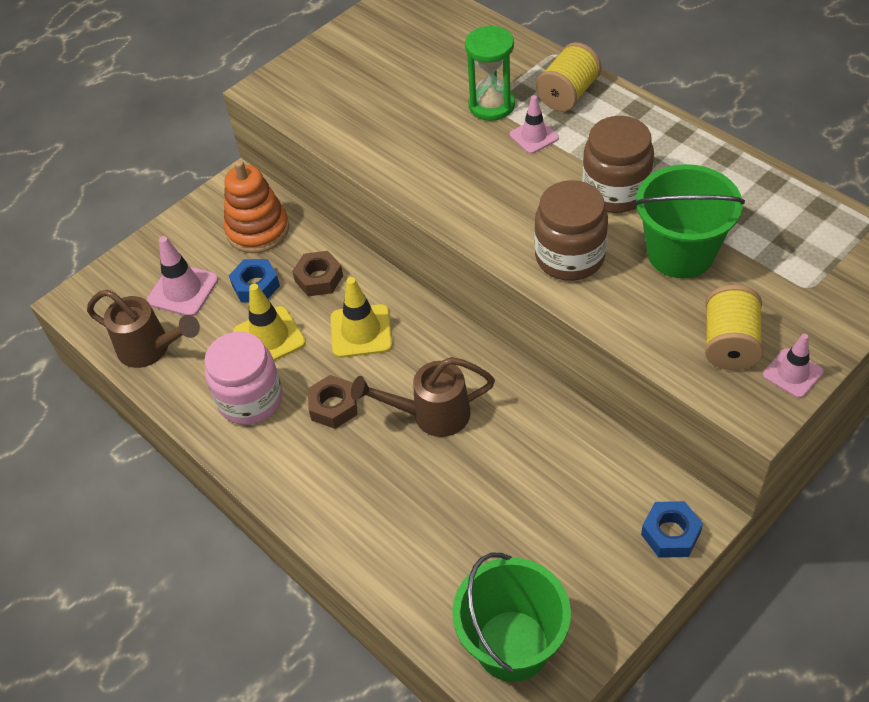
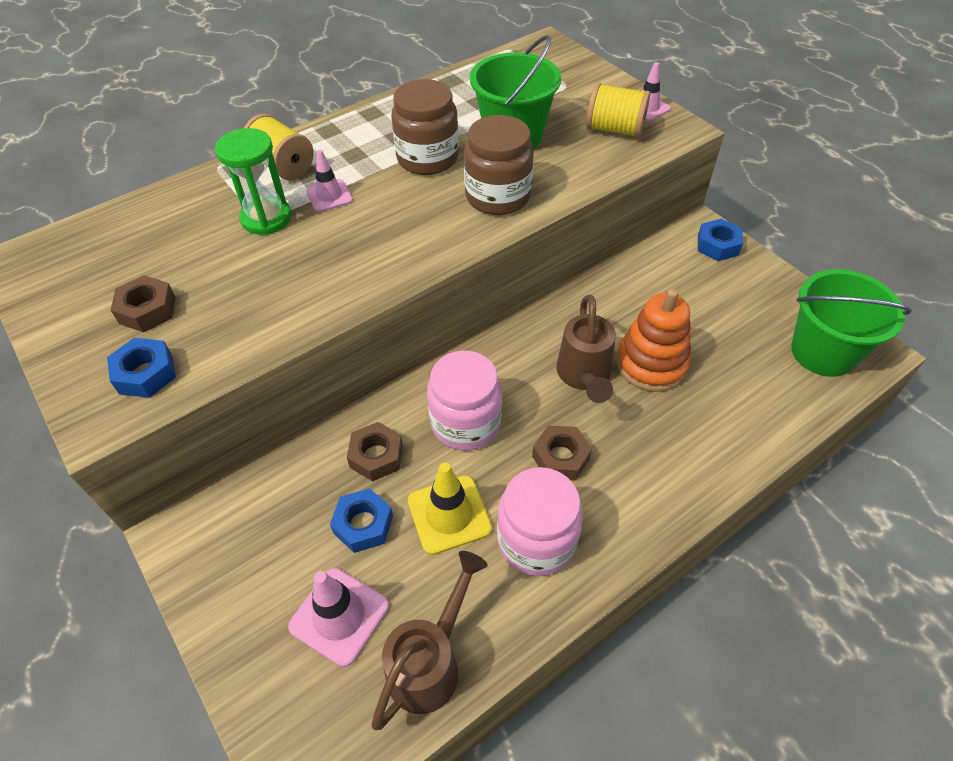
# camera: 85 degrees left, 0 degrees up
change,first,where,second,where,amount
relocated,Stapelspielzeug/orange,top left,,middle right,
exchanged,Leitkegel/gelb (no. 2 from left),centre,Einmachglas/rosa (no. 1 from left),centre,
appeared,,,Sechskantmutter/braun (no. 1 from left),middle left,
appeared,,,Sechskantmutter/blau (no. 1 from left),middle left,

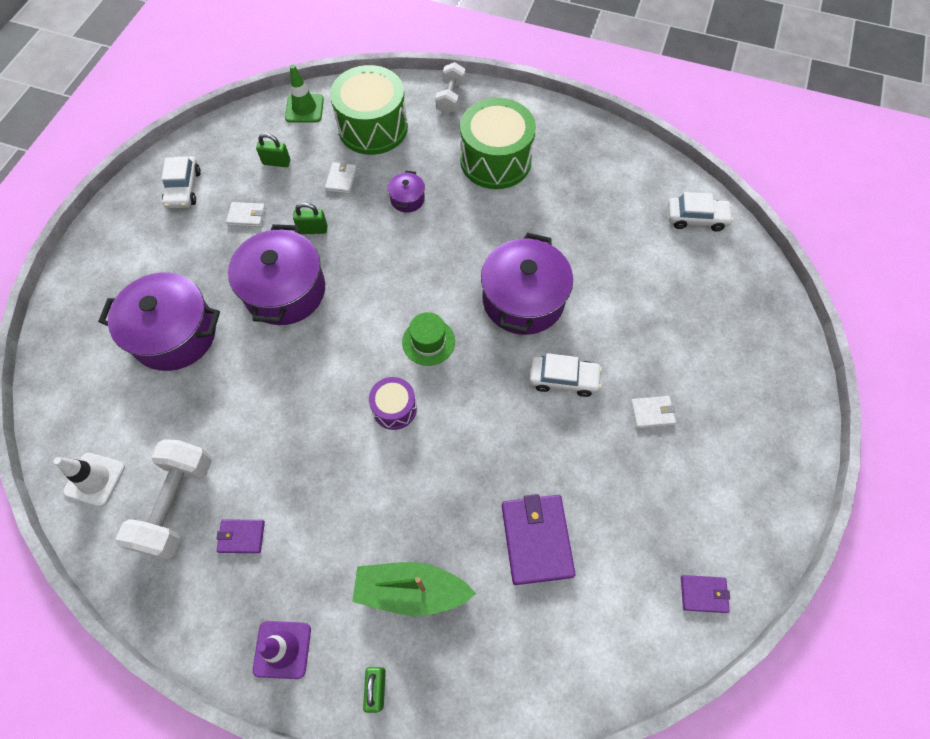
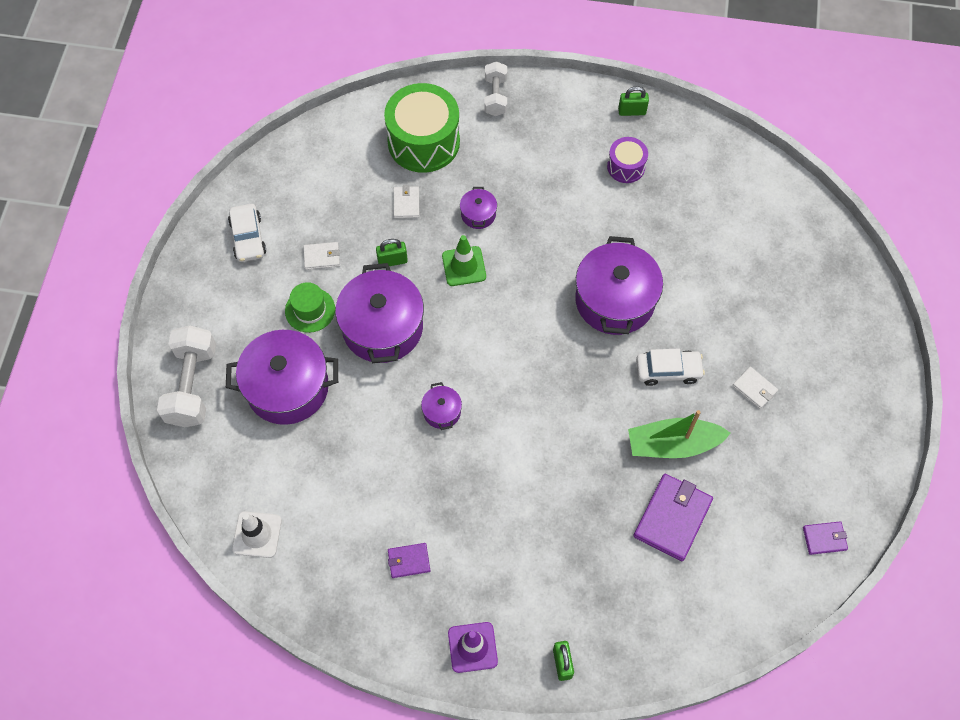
# camera: 10 degrees left, 0 degrees up
change,first,where,second,where,amount
relocated,Leitkegel/grün,top left,,centre,
missing,Trommel/grün (no. 2 from left),top centre,,,
relocated,Vorhängeschloss/grün (no. 1 from left in the first image),top left,Vorhängeschloss/grün (no. 3 from left),top centre,
missing,Auto/weiß (no. 3 from left),top right,,,
relocated,Hut/grün,centre,,middle left,
relocated,Trommel/lila,centre,,top centre,
spun,Geldbörse/weiß (no. 3 from left),middle right,,middle right,60 degrees clockwise
relocated,Hantel/weiß (no. 1 from left),bottom left,,middle left,
spun,Geldbörse/lila (no. 2 from left),bottom centre,,bottom right,45 degrees clockwise
relocated,Boot/grün,bottom centre,,middle right,
appeared,,,Kochtopf/lila (no. 3 from left),centre,

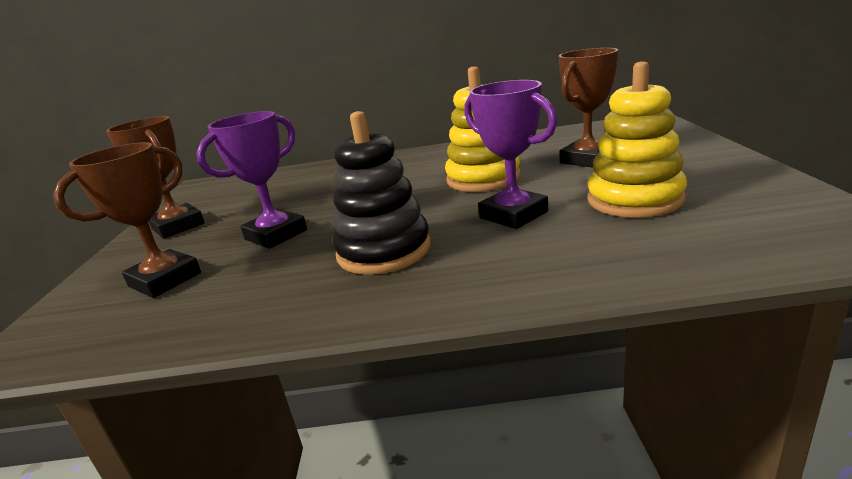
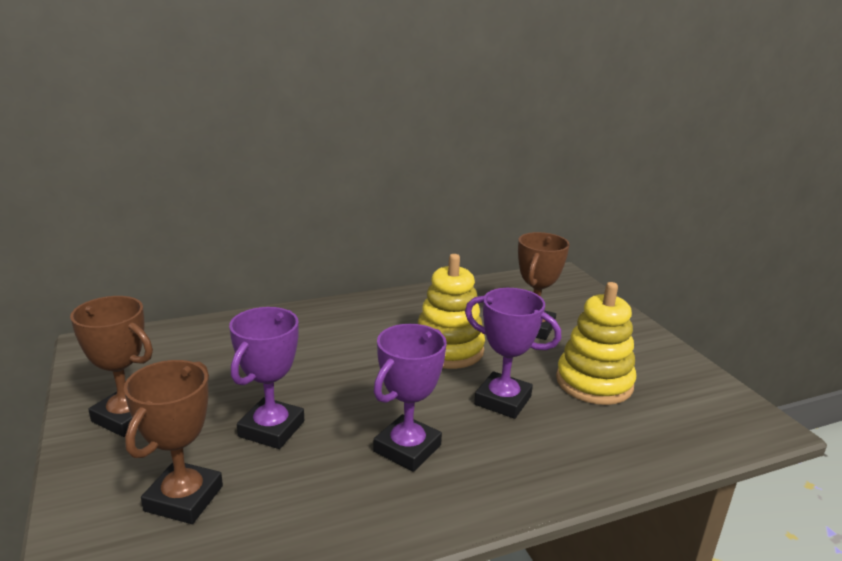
# camera: 25 degrees left, 0 degrees up
change,first,where,second,where,amount
exchanged,Stapelspielzeug/schwarz,centre,Pokal/lila (no. 2 from left),bottom centre,

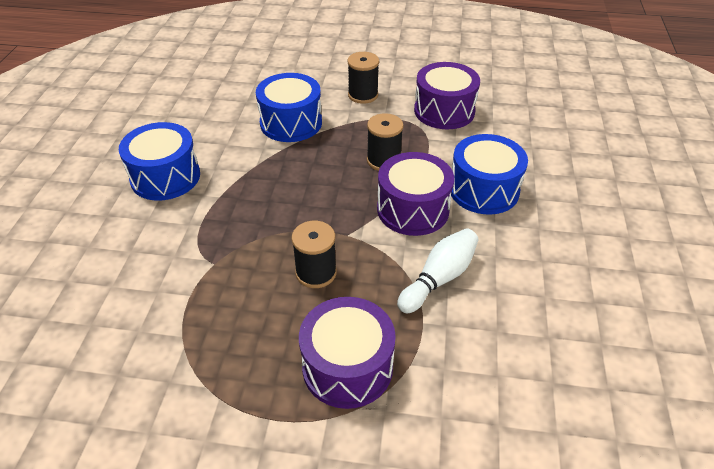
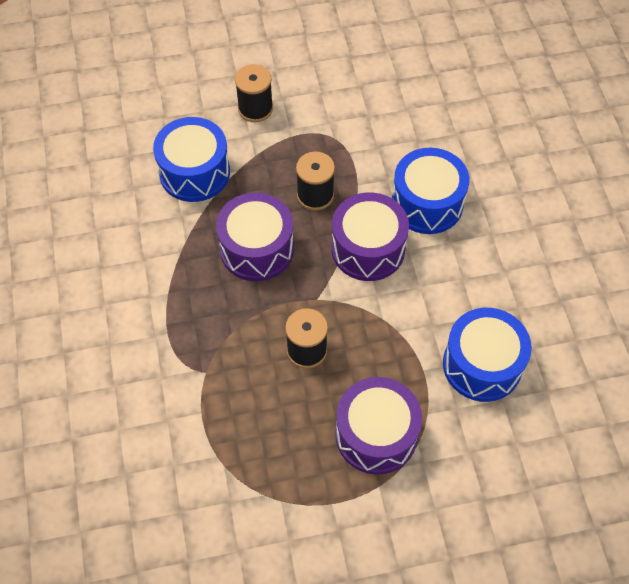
# camera: 20 degrees left, 15 degrees up
change,first,where,second,where,amount
relocated,Trommel/lila (no. 3 from left in the first image),top centre,Trommel/lila (no. 1 from left),centre,
relocated,Trommel/blau (no. 1 from left in the first image),middle left,Trommel/blau (no. 3 from left),middle right,
missing,Bowlingkegel/weiß,centre,,,

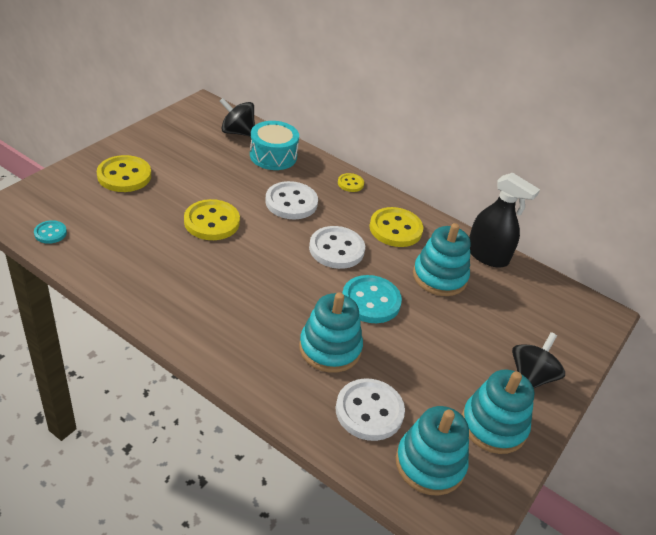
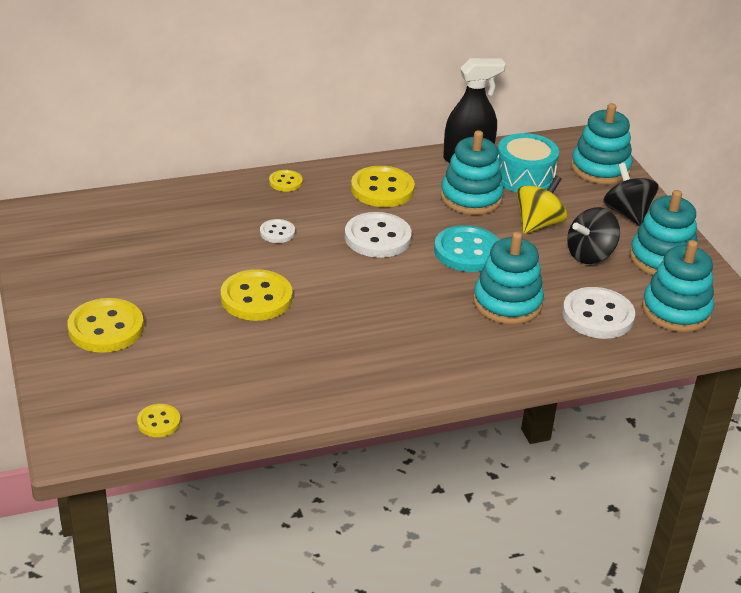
# camera: 50 degrees left, 5 degrees down
change,first,where,second,where,amount
relocated,Kreisel/schwarz (no. 1 from left),top centre,,middle right,
relocated,Trommel/türkis,top centre,,top right,
size,Knopf/weiß (no. 1 from left),centre,,centre,x0.53
colour,Knopf/türkis (no. 1 from left),middle left,Knopf/gelb (no. 2 from left),bottom left,
appeared,,,Stapelspielzeug/türkis (no. 3 from left),top right,
appeared,,,Kreisel/gelb,middle right,

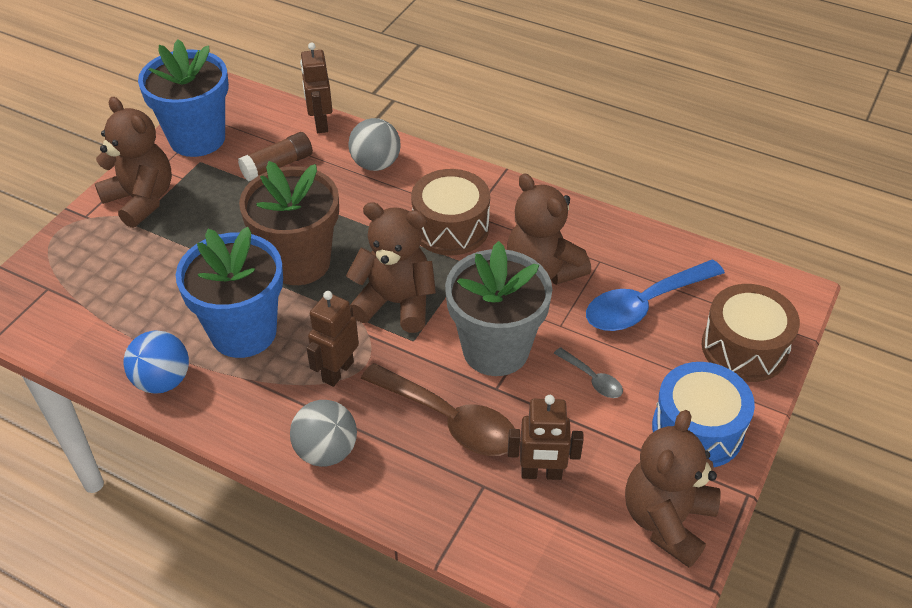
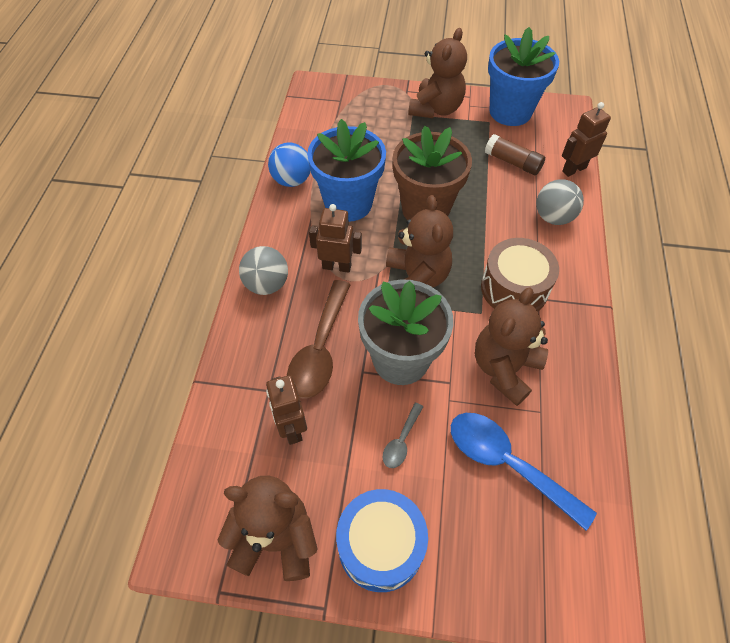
# camera: 70 degrees right, 10 degrees up
change,first,where,second,where,amount
missing,Trommel/braun (no. 2 from left),middle right,,,

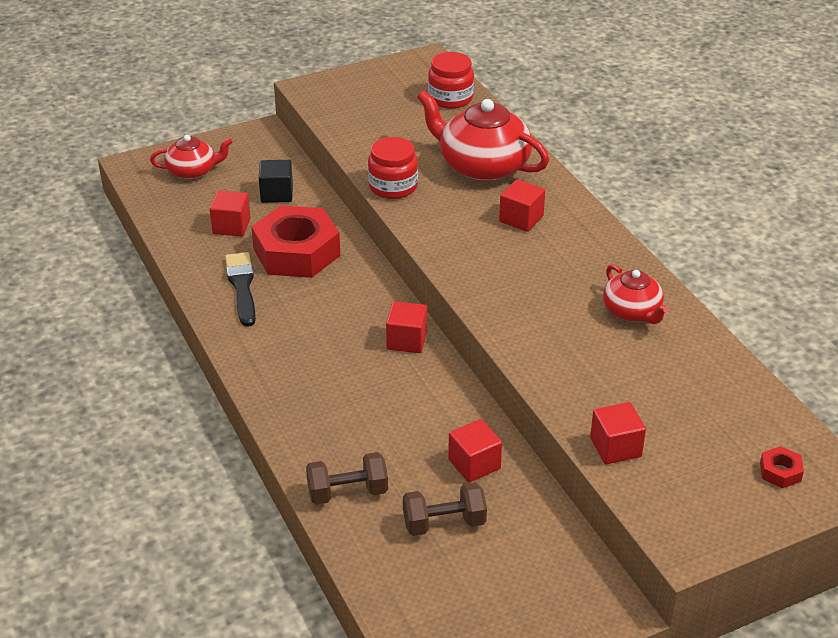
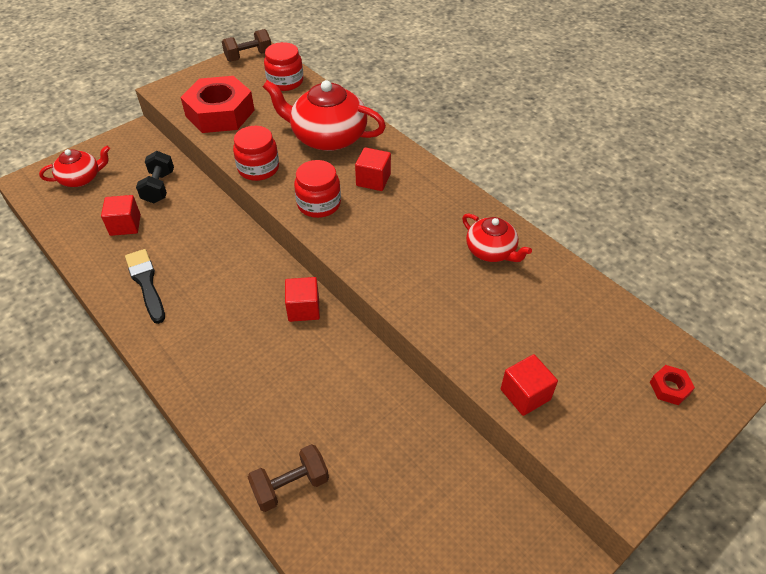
# camera: 15 degrees left, 10 degrees up
change,first,where,second,where,amount
exchanged,Kubus/schwarz,top left,Hantel/schwarz,top left,
relocated,Sechskantmutter/rot (no. 1 from left),centre,,top left,
missing,Kubus/rot (no. 3 from left),bottom centre,,,
relocated,Hantel/braun (no. 2 from left in the first image),bottom centre,Hantel/braun (no. 1 from left),top left,
appeared,,,Einmachglas/rot (no. 3 from left),top centre,

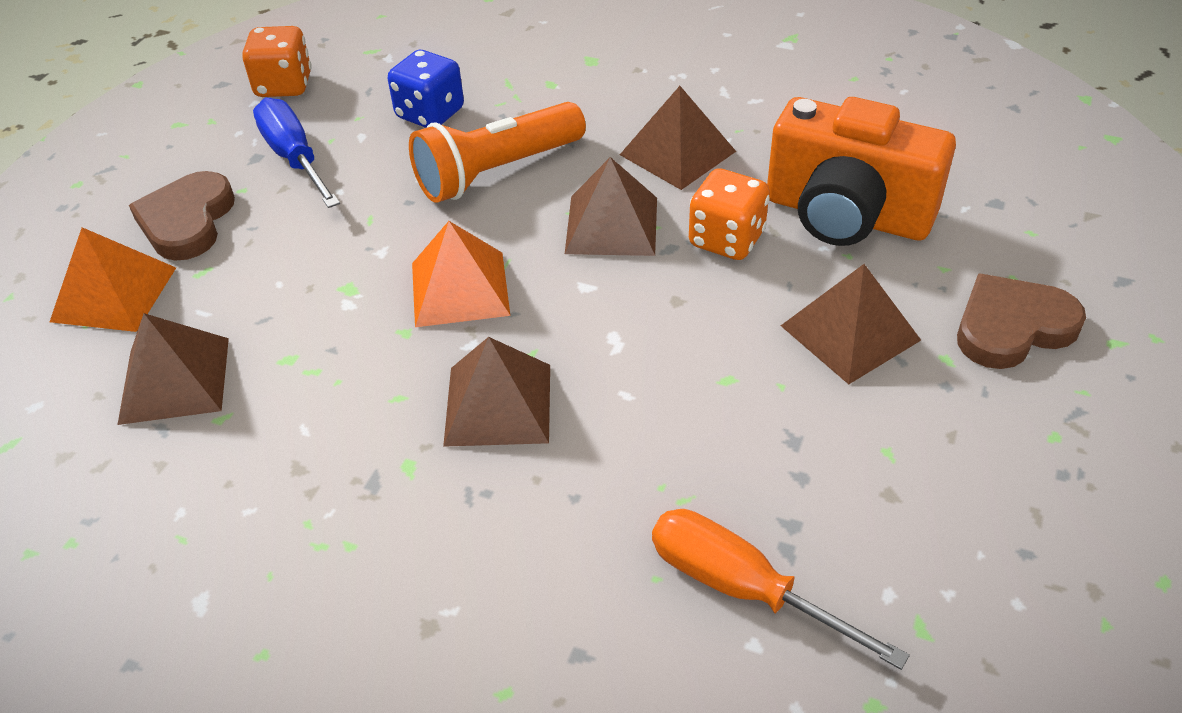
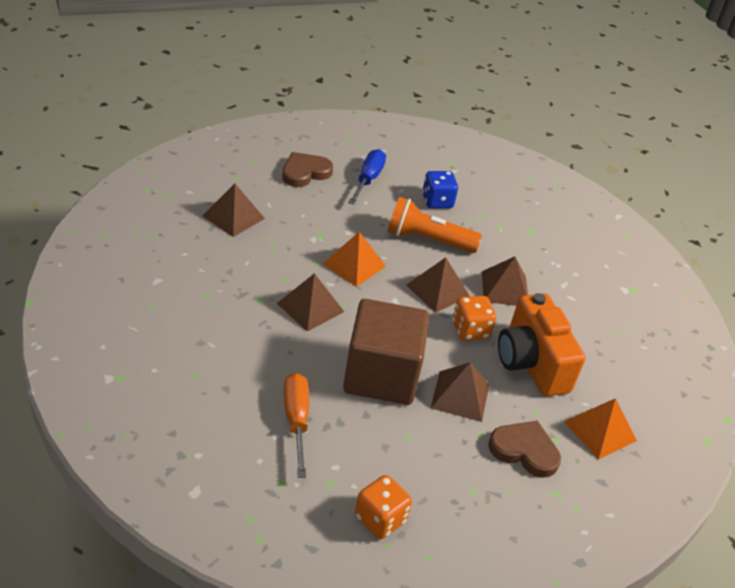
# camera: 40 degrees right, 5 degrees down
change,first,where,second,where,amount
relocated,Spielwürfel/orange (no. 1 from left),top left,,bottom centre,
relocated,Pyramide/orange (no. 1 from left in the first image),middle left,Pyramide/orange (no. 2 from left),bottom right,
appeared,,,Kubus/braun,centre,

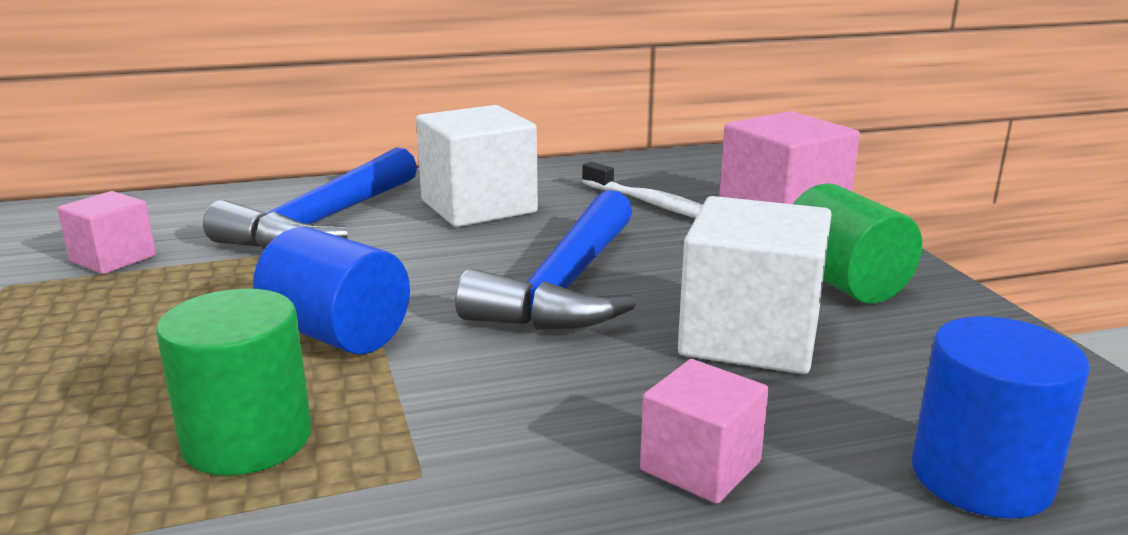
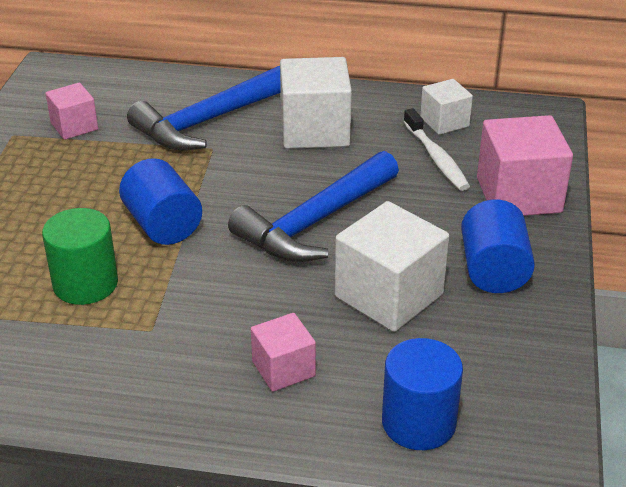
# camera: 25 degrees right, 15 degrees up
change,first,where,second,where,amount
colour,Vollzylinder/grün (no. 2 from left),middle right,Vollzylinder/blau (no. 3 from left),middle right,
appeared,,,Kubus/weiß (no. 3 from left),top right,

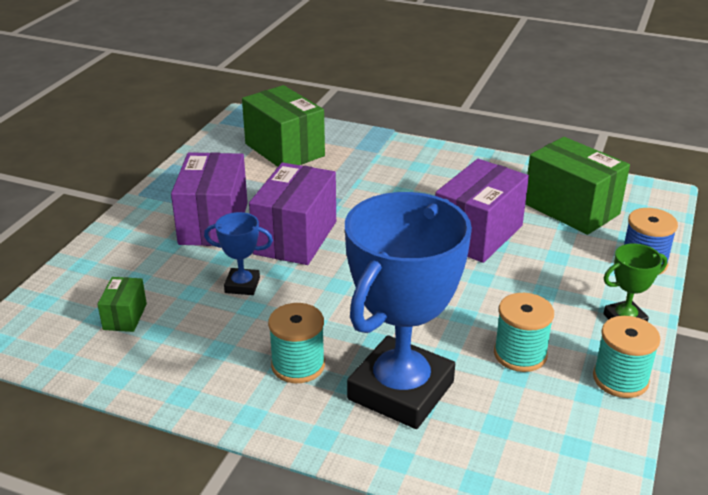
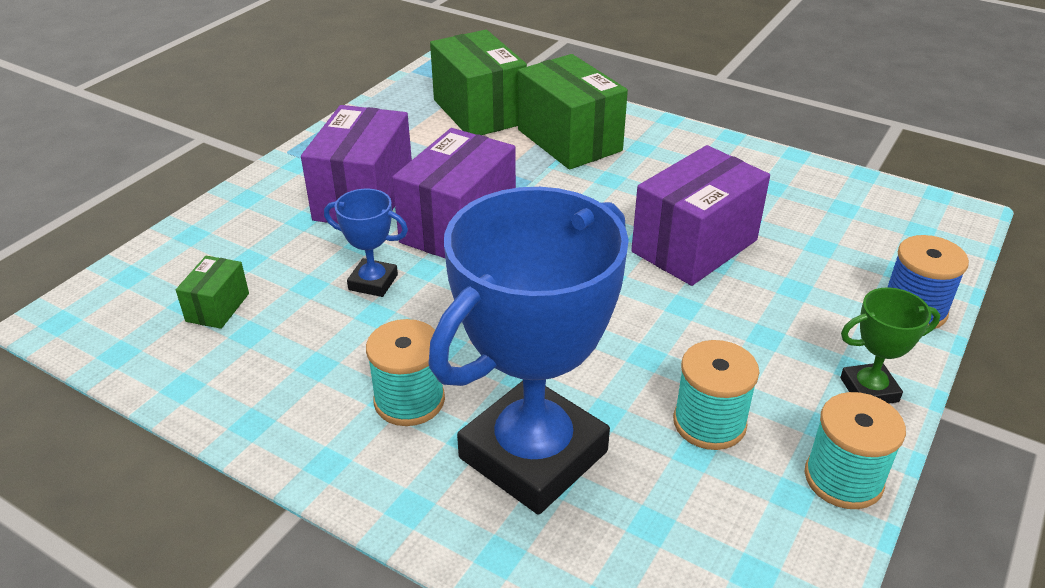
# camera: 10 degrees right, 5 degrees up
change,first,where,second,where,amount
relocated,Schachtel/grün (no. 3 from left),middle right,,top centre,

